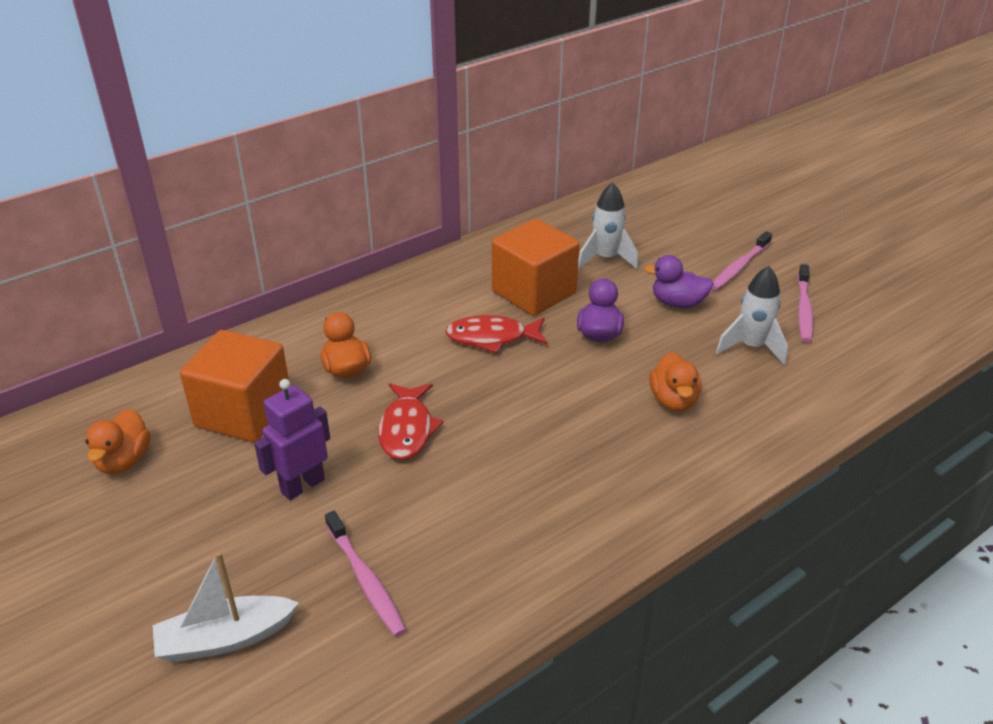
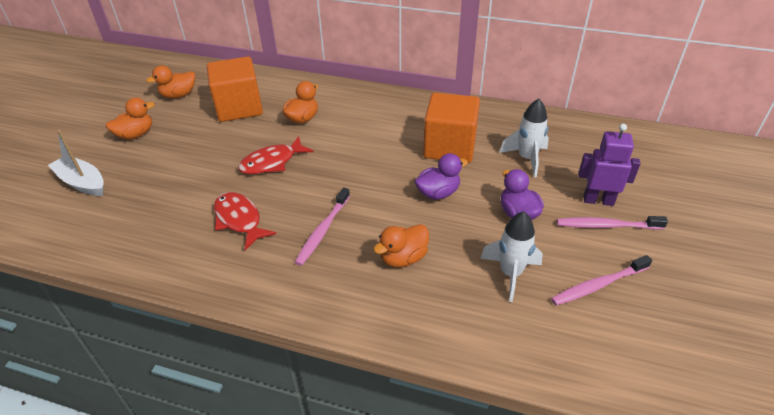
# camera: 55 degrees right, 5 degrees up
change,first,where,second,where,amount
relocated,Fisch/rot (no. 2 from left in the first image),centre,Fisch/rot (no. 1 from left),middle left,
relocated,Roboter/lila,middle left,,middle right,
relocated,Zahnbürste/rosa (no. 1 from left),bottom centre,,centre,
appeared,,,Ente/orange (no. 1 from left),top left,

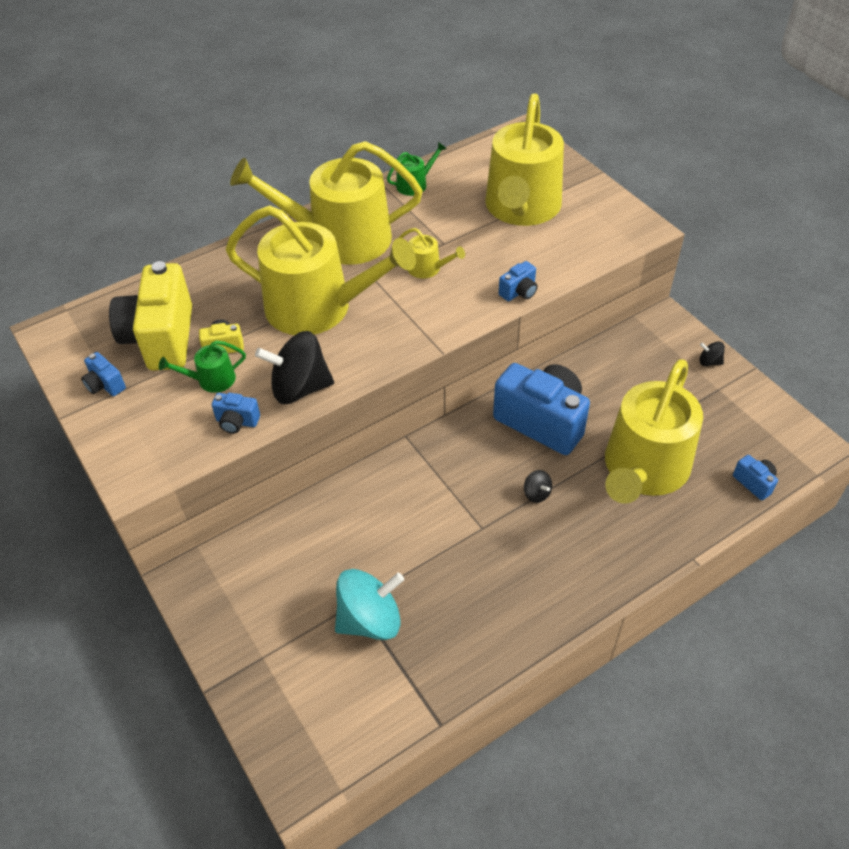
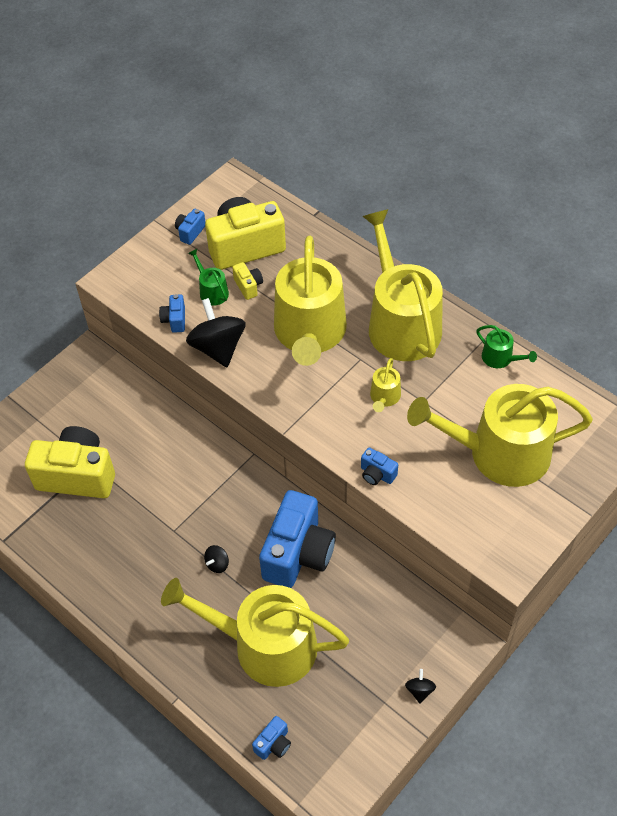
# camera: 75 degrees right, 5 degrees up
change,first,where,second,where,amount
exchanged,Kreisel/türkis,bottom centre,Kamera/gelb (no. 1 from left),middle left,

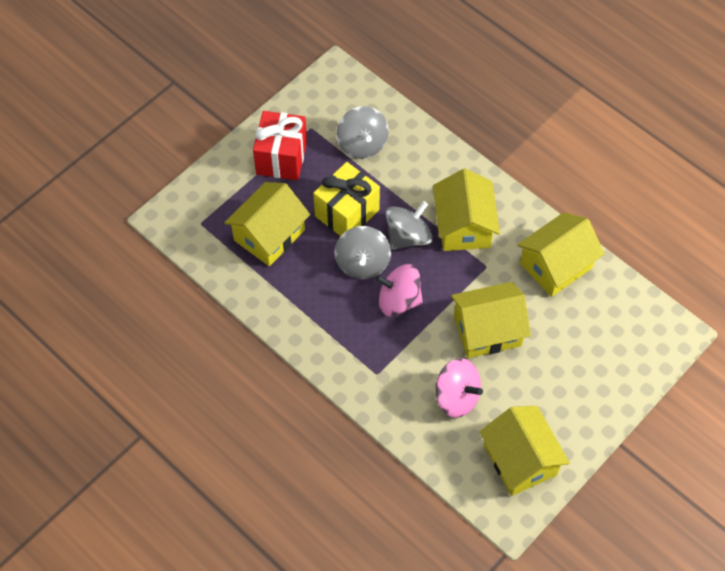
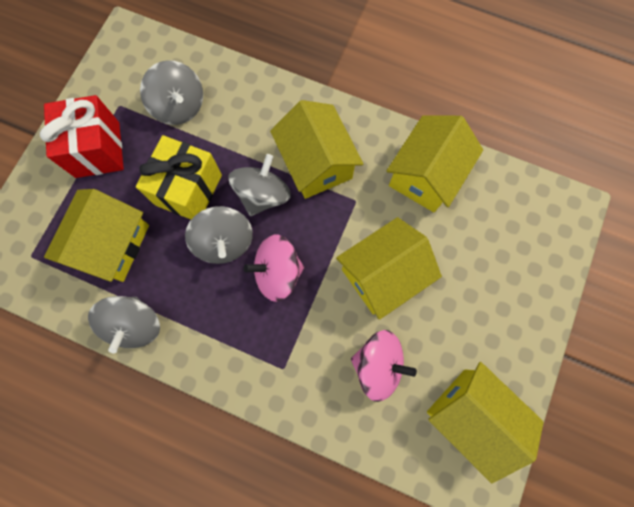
# camera: 20 degrees left, 15 degrees up
change,first,where,second,where,amount
appeared,,,Kreisel/grau (no. 1 from left),middle left,

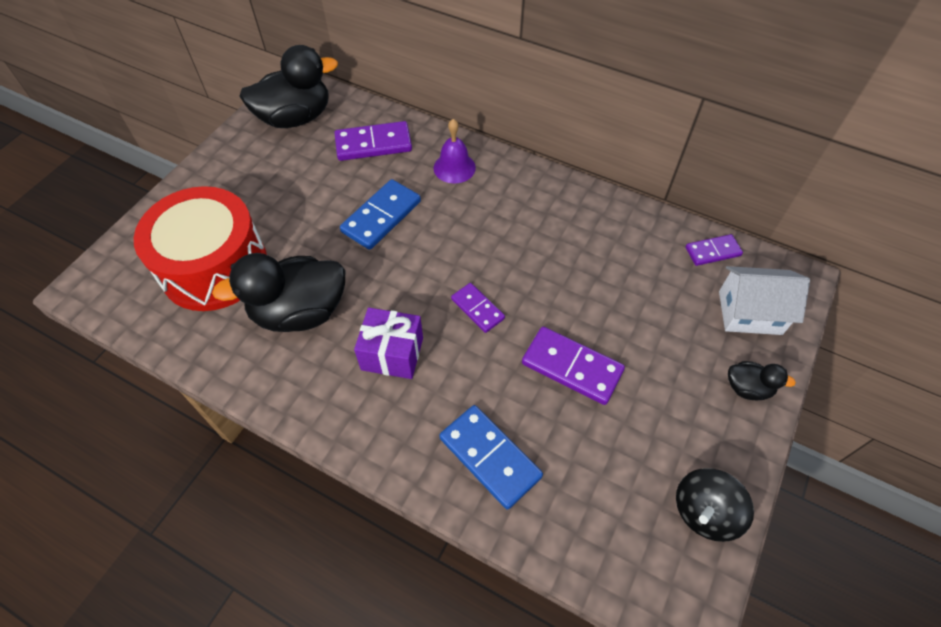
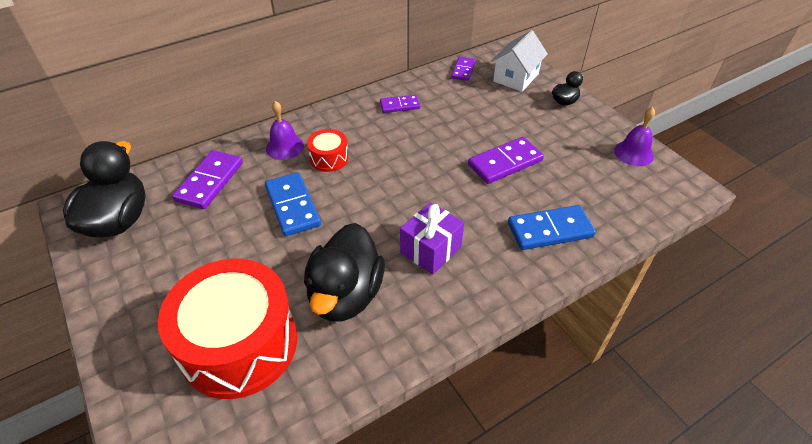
# camera: 60 degrees left, 10 degrees down
change,first,where,second,where,amount
relocated,Dominostein/lila (no. 2 from left),centre,,top centre,
exchanged,Kreisel/schwarz,bottom right,Glocke/lila (no. 2 from left),top right,
appeared,,,Trommel/rot (no. 2 from left),centre,

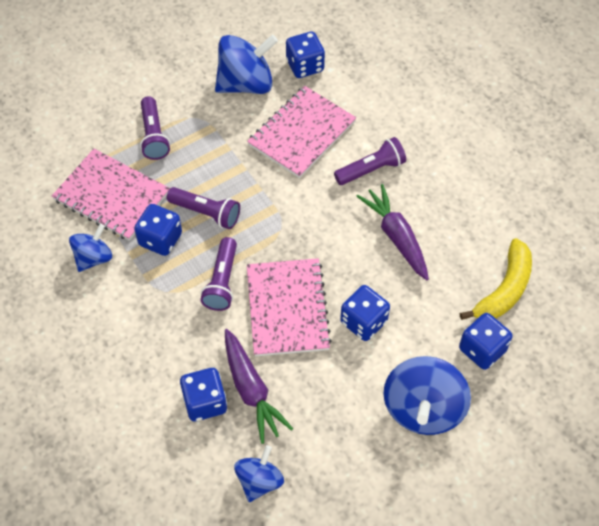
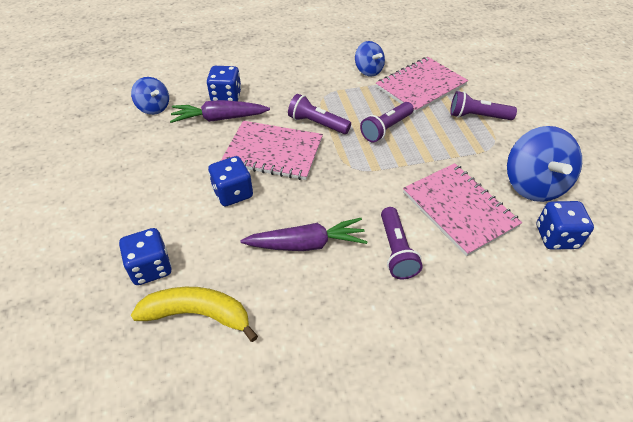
# camera: 110 degrees right, 10 degrees down
change,first,where,second,where,amount
missing,Spielwürfel/blau (no. 1 from left),middle left,,,
spun,Banane/gelb,middle right,,bottom left,135 degrees clockwise
missing,Kreisel/blau (no. 4 from left),bottom right,,,

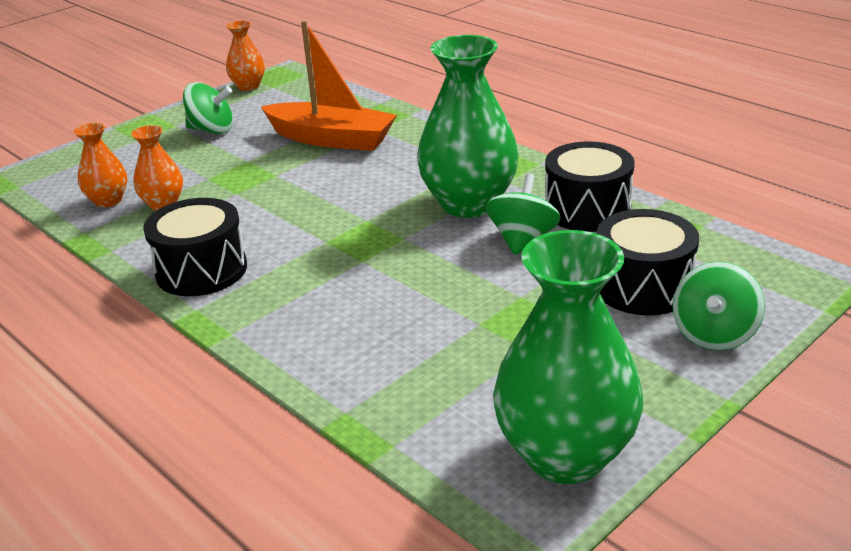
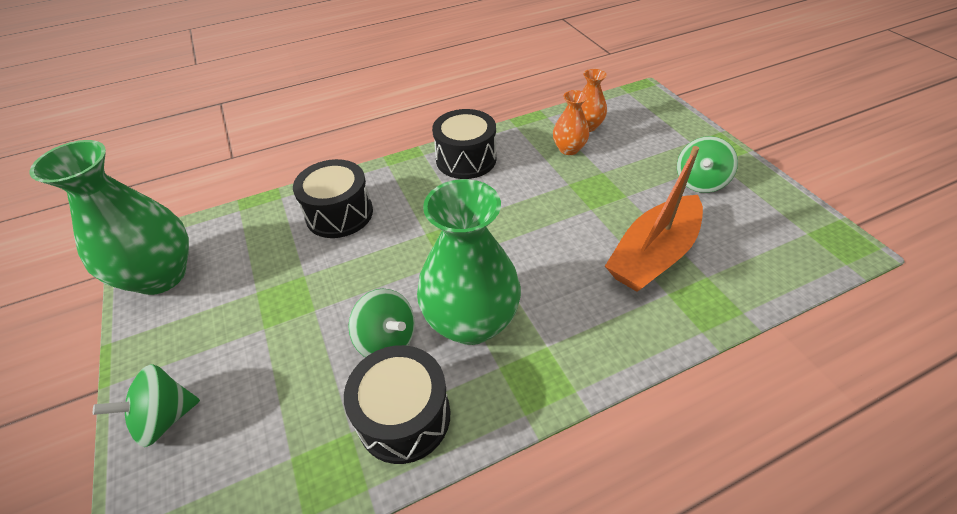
# camera: 110 degrees right, 15 degrees up
change,first,where,second,where,amount
missing,Vase/orange (no. 3 from left),top left,,,
relocated,Trommel/schwarz (no. 3 from left in the first image),middle right,Trommel/schwarz (no. 1 from left),centre,
spun,Kreisel/grün (no. 3 from left in the first image),middle right,Kreisel/grün (no. 1 from left),bottom left,75 degrees counterclockwise

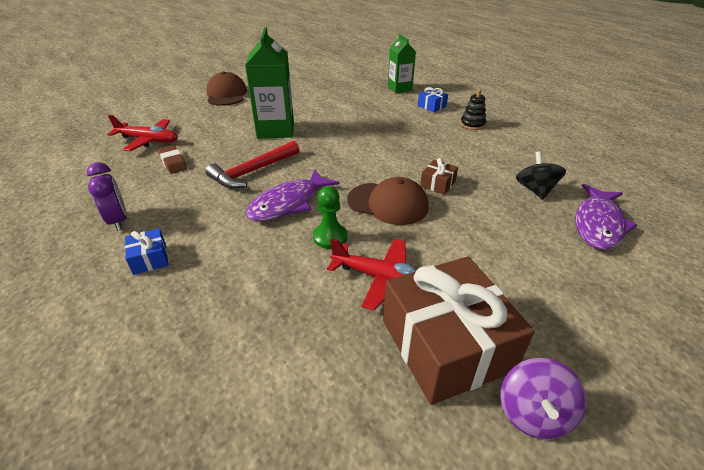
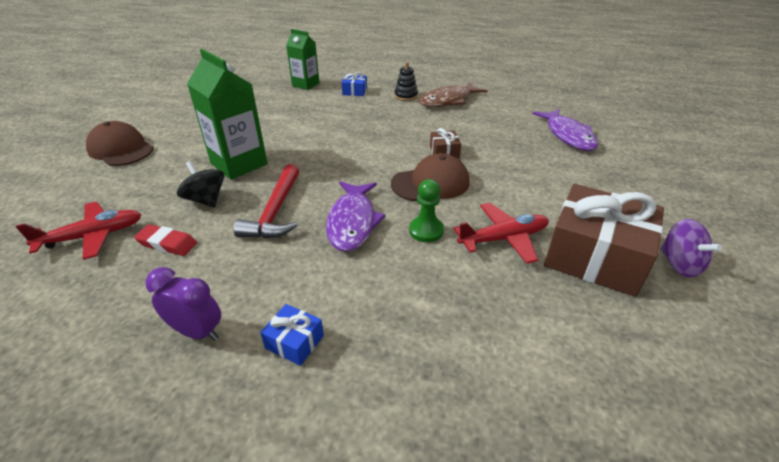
# camera: 40 degrees left, 0 degrees up
change,first,where,second,where,amount
colour,Radiergummi/braun,middle left,Radiergummi/rot,middle left,
relocated,Kreisel/schwarz,middle right,,middle left,
appeared,,,Fisch/braun,top centre,

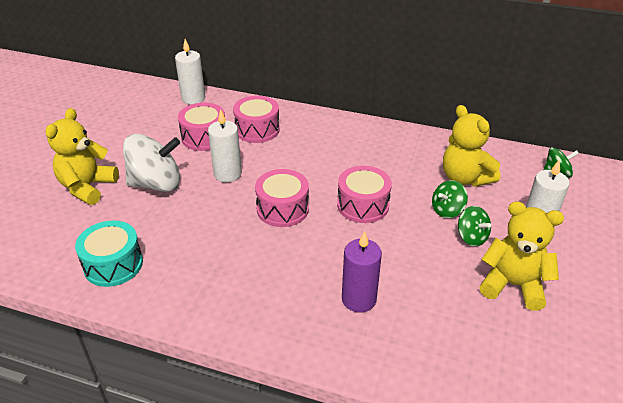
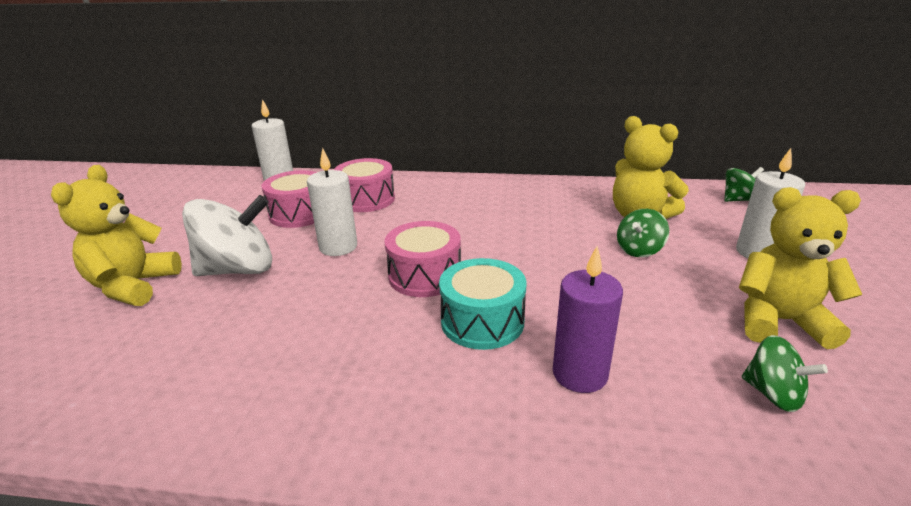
# camera: 10 degrees left, 10 degrees down
change,first,where,second,where,amount
missing,Trommel/rosa (no. 4 from left),centre,,,
relocated,Kreisel/grün (no. 2 from left in the first image),middle right,Kreisel/grün (no. 3 from left),bottom right,
relocated,Trommel/türkis,middle left,,centre,

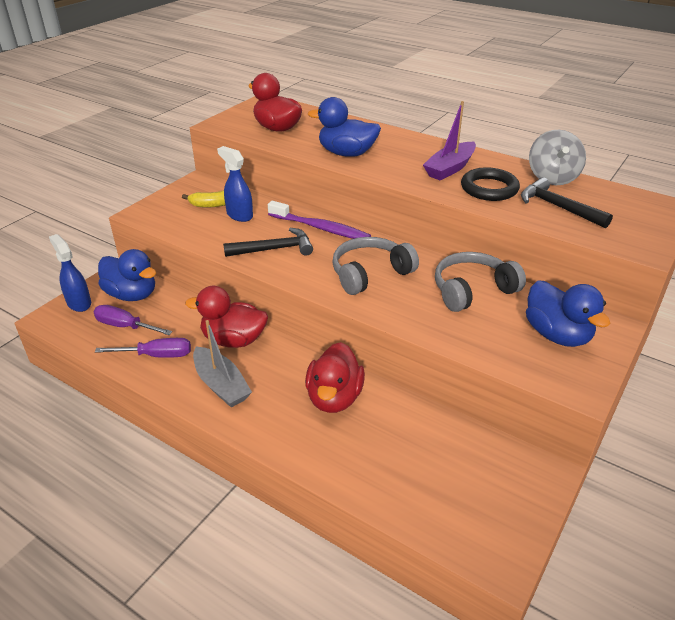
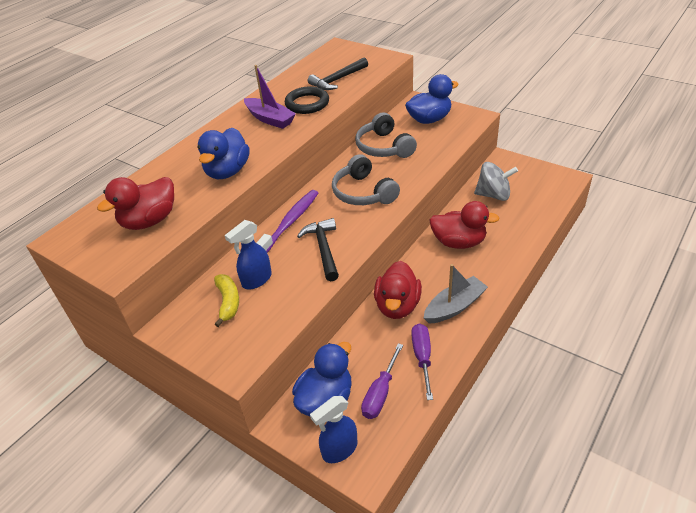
# camera: 85 degrees left, 5 degrees up
change,first,where,second,where,amount
relocated,Kreisel/grau,top right,,middle right,

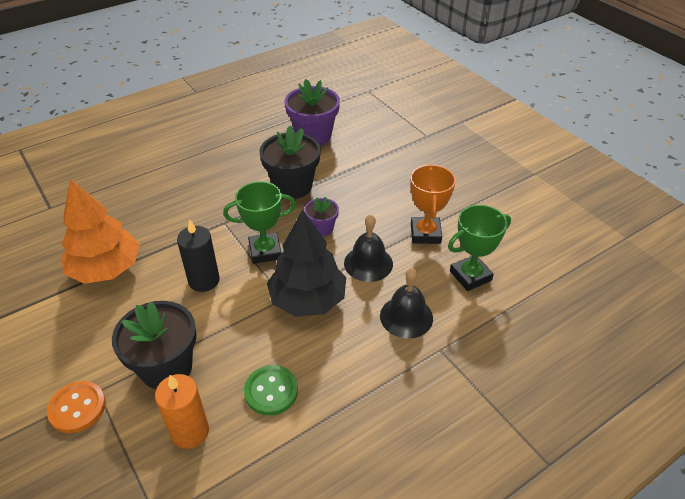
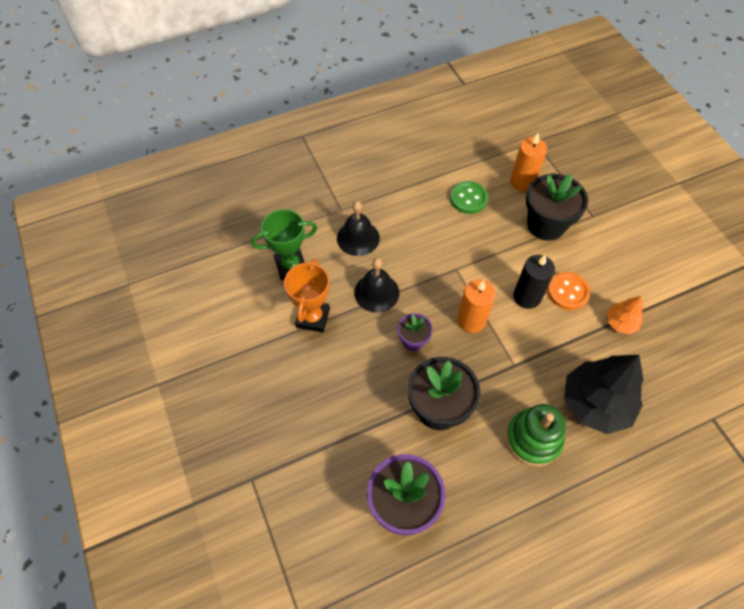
# camera: 170 degrees left, 15 degrees up
change,first,where,second,where,amount
size,Baum/orange,middle left,,middle right,x0.50
exchanged,Pokal/grün (no. 1 from left),centre,Kerze/orange (no. 1 from left),centre,
relocated,Baum/schwarz,centre,,middle right,
relocated,Knopf/orange,bottom left,,middle right,
appeared,,,Stapelspielzeug/grün,bottom right,

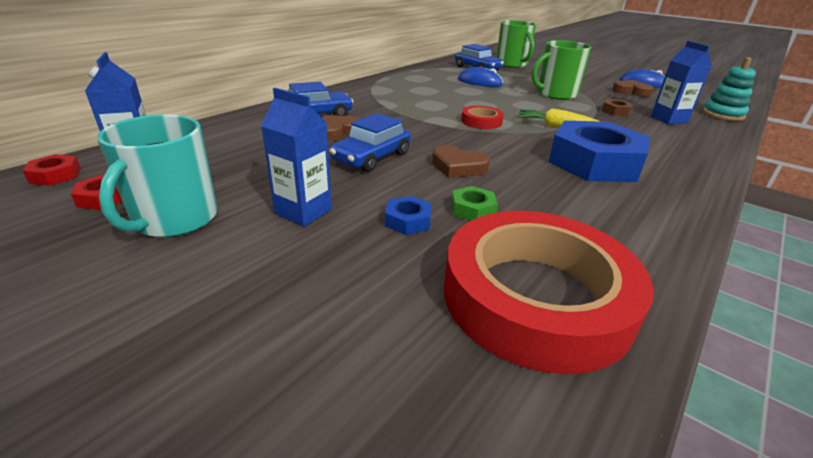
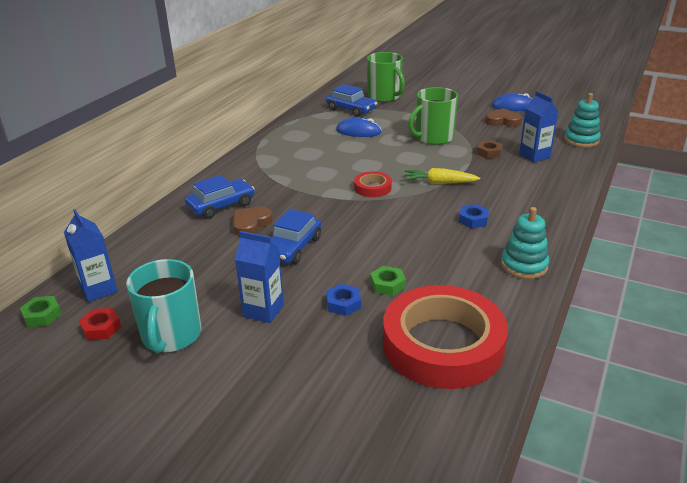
# camera: 10 degrees left, 0 degrees up
change,first,where,second,where,amount
size,Sechskantmutter/blau (no. 2 from left),top right,,middle right,x0.41
missing,Herz/braun (no. 2 from left),centre,,,
colour,Sechskantmutter/rot (no. 1 from left),middle left,Sechskantmutter/grün (no. 1 from left),middle left,
appeared,,,Stapelspielzeug/türkis (no. 1 from left),middle right,

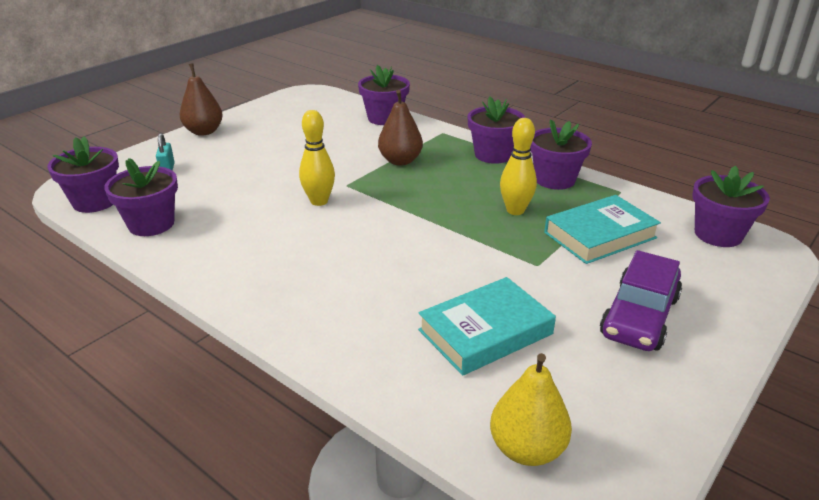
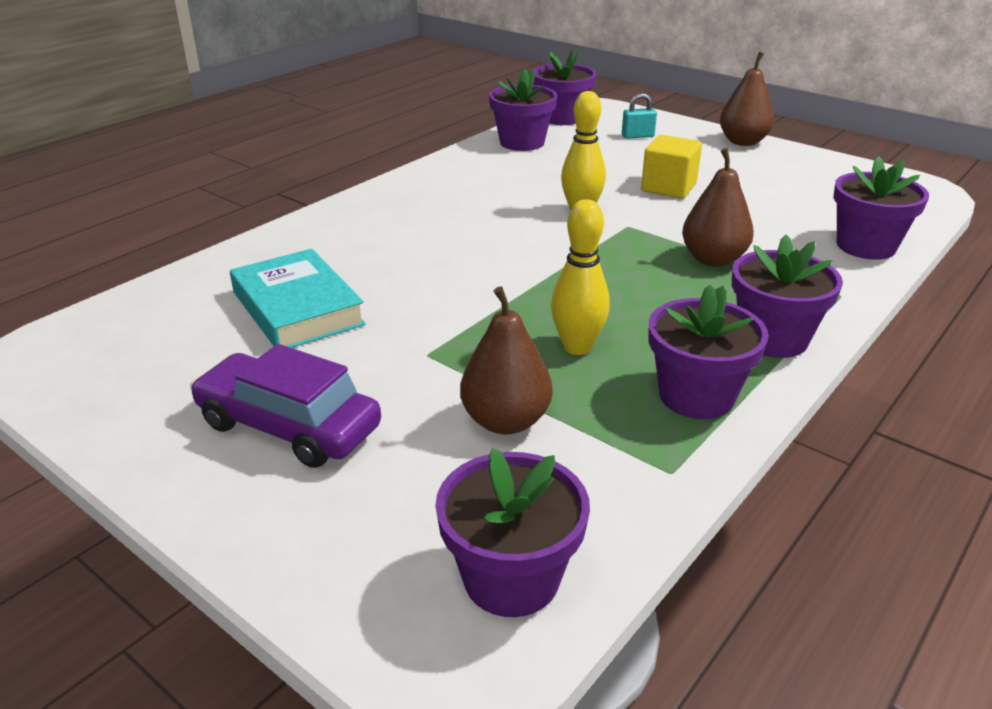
# camera: 90 degrees right, 0 degrees up
change,first,where,second,where,amount
exchanged,Buch/türkis (no. 2 from left),middle right,Birne/braun (no. 1 from left),centre,
missing,Birne/gelb,bottom centre,,,
appeared,,,Kubus/gelb,top right,

